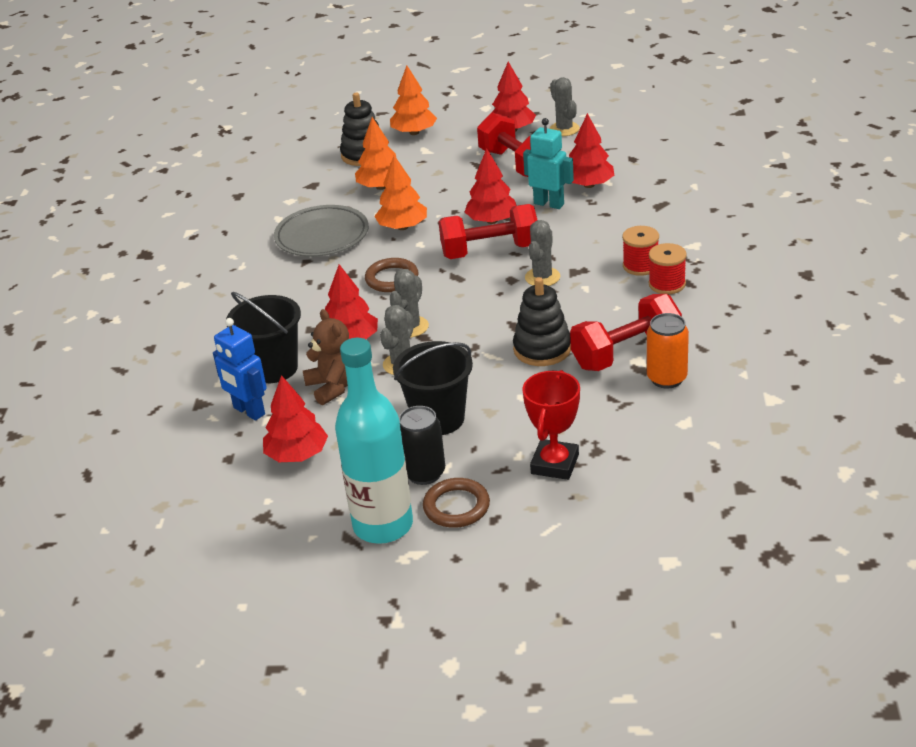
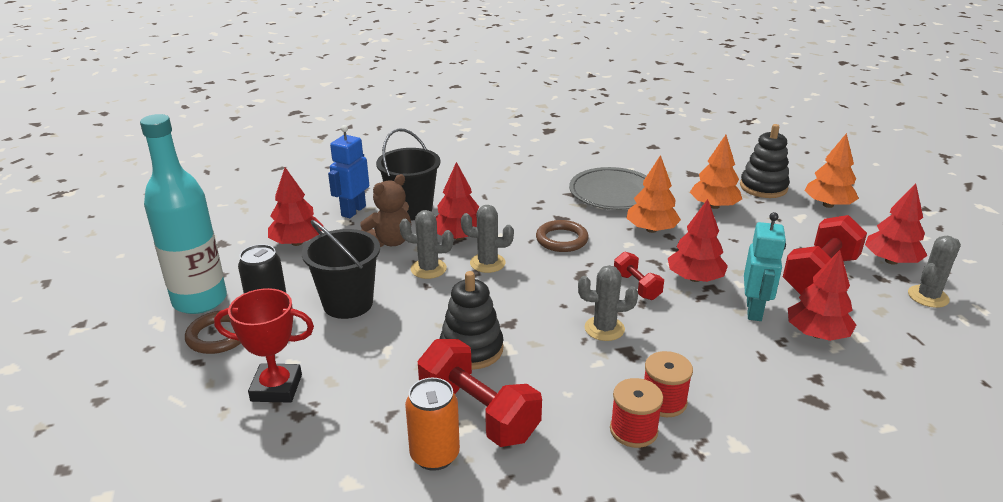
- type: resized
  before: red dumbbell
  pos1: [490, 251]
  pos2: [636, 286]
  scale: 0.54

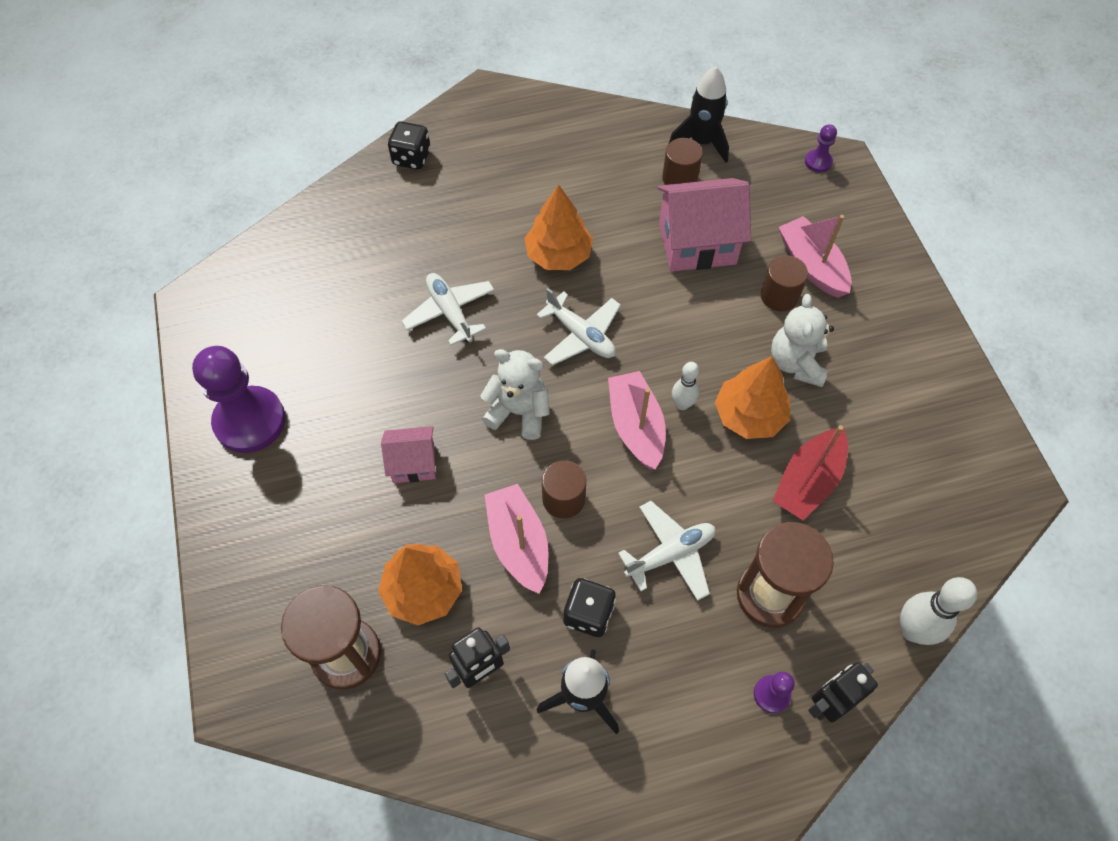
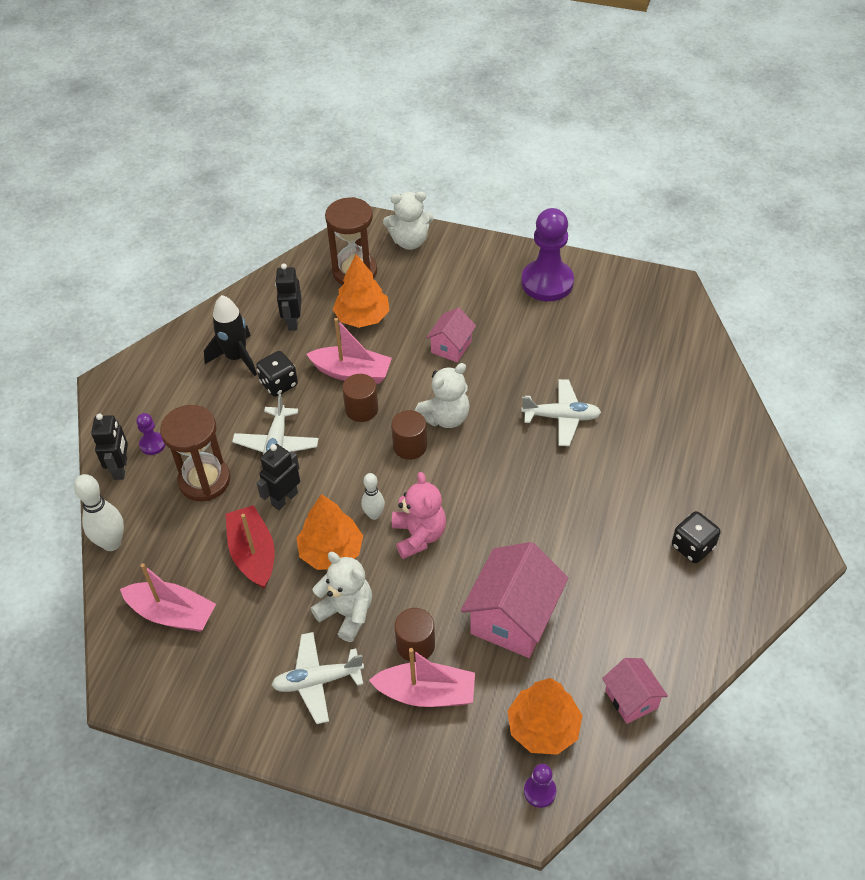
- type: moved
  before: pink boat
  pos1: [636, 426]
  pos2: [172, 614]
- type: added
  after: black robot
  pos2: [284, 499]
- type: moved
  before: white plane
  pos1: [581, 335]
  pos2: [317, 681]
- type: added
  after: white teddy bear
  pos2: [410, 241]
- type: moved
  before: brown cylinder
  pos1: [679, 179]
  pos2: [410, 446]
- type: added
  after: pink teddy bear
  pos2: [419, 535]
- type: moved
  before: orange tree
  pos1: [558, 255]
  pos2: [543, 727]
- type: replaced
  before: black rocket
  after: pink house
  pos1: [701, 142]
  pos2: [631, 699]
- type: moved
  before: black dice
  pos1: [411, 158]
  pos2: [692, 547]

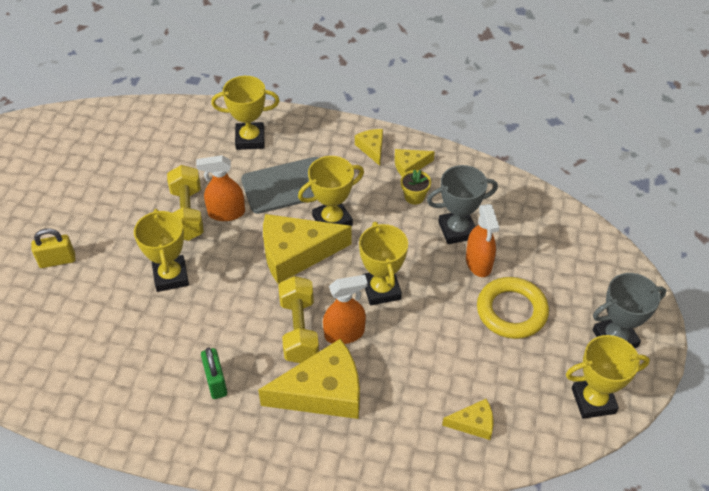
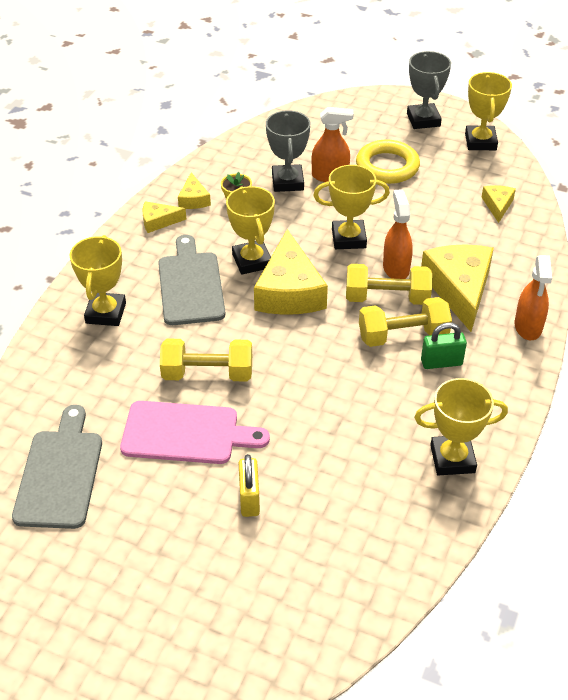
- type: added
  after: grey cutting board
  pos2: [60, 473]
- type: added
  after: pink cutting board
  pos2: [186, 433]
- type: added
  after: yellow dumbbell
  pos2: [403, 335]
- type: moved
  before: yellow trophy
  pos1: [171, 276]
  pos2: [452, 459]
- type: moved
  before: orange spray bottle
  pos1: [226, 213]
  pos2: [528, 327]

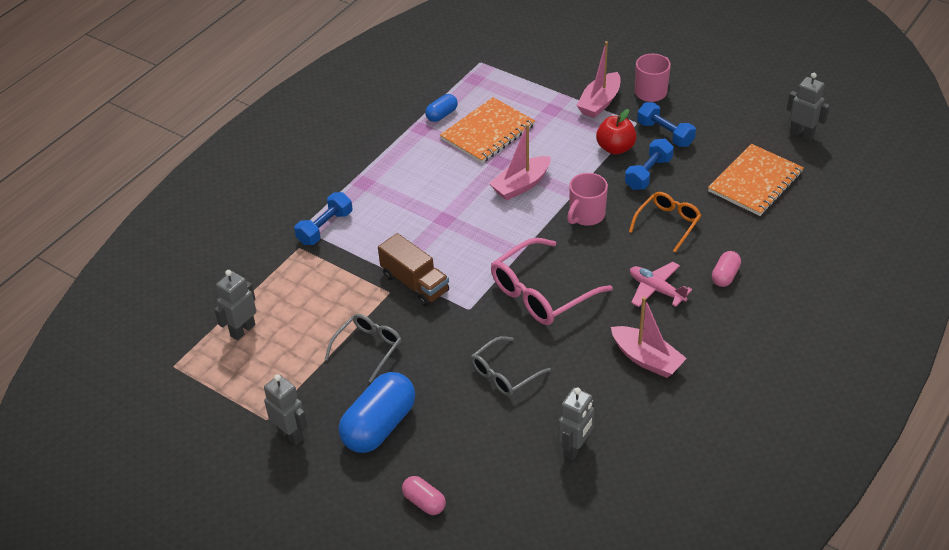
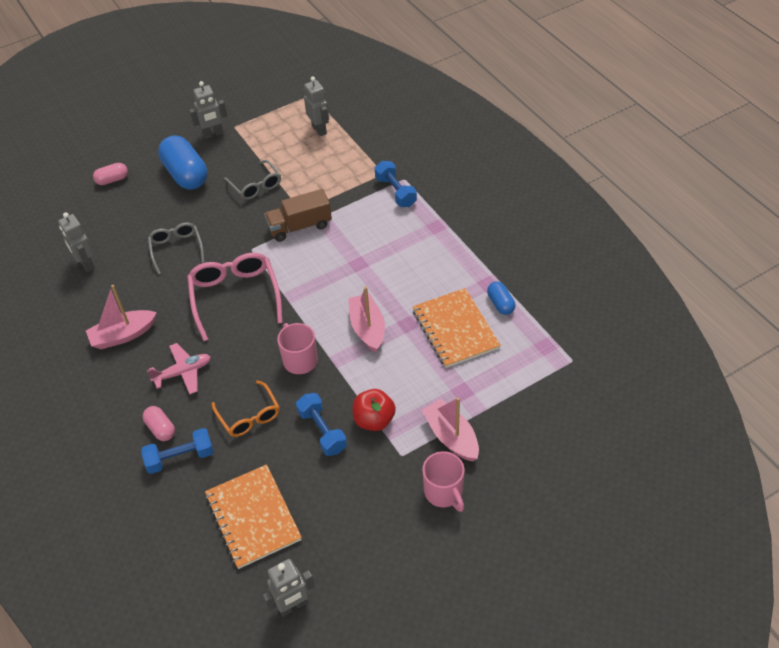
- type: moved
  before: blue dumbbell
  pos1: [665, 134]
  pos2: [180, 458]

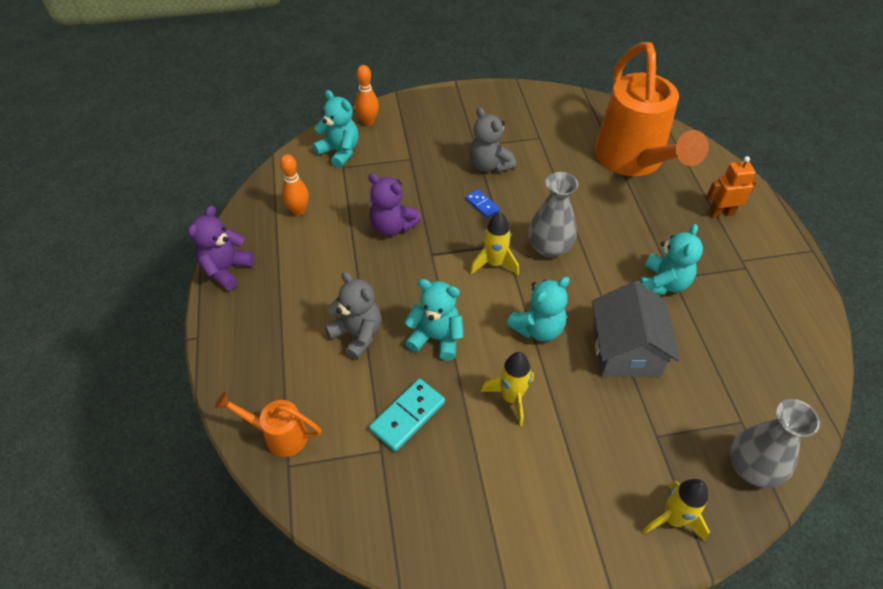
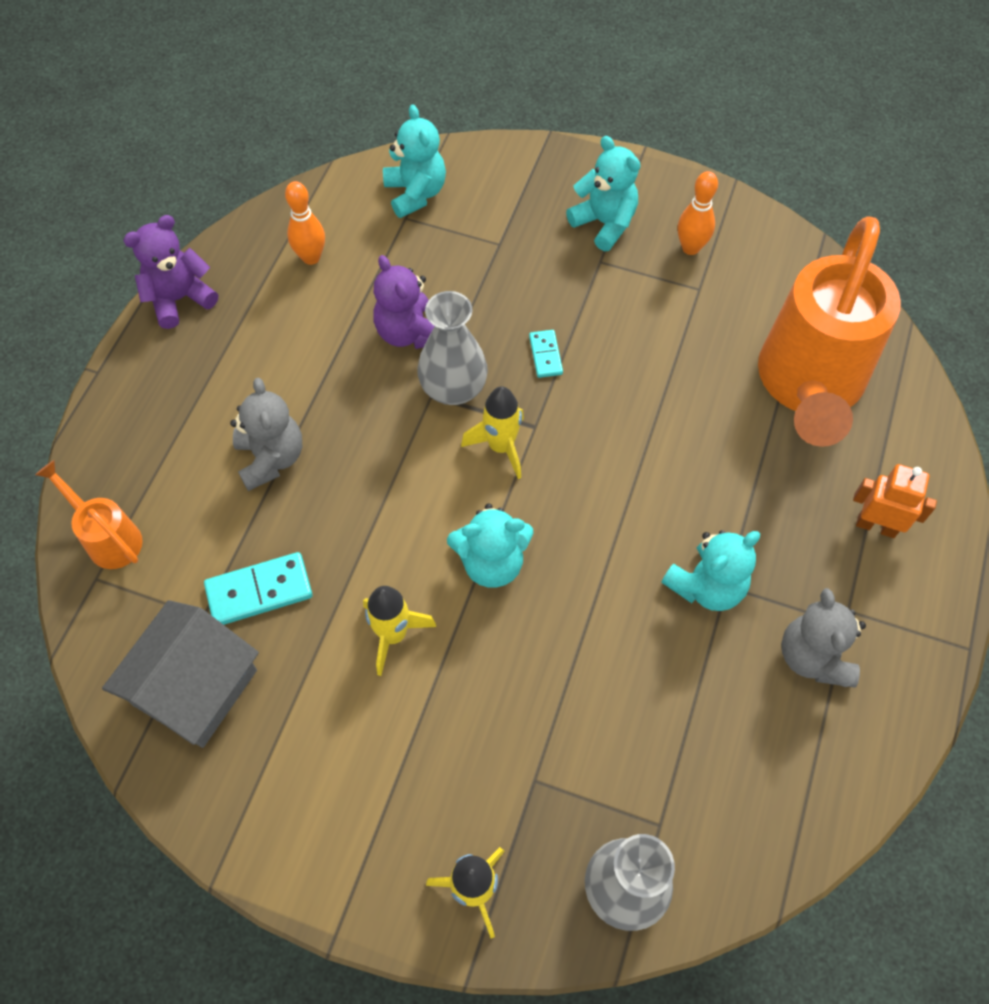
- type: moved
  before: grey house
  pos1: [626, 350]
  pos2: [195, 687]
- type: moved
  before: grey vase
  pos1: [549, 247]
  pos2: [453, 388]
- type: recoloured
  before: blue domino
  after: turquoise domino
  pos1: [482, 205]
  pos2: [545, 355]
- type: moved
  before: turquoise teddy bear
  pos1: [436, 338]
  pos2: [604, 223]
- type: moved
  before: orange bowling pin
  pos1: [368, 122]
  pos2: [690, 248]
- type: moved
  before: grey teddy bear
  pos1: [489, 165]
  pos2: [813, 656]

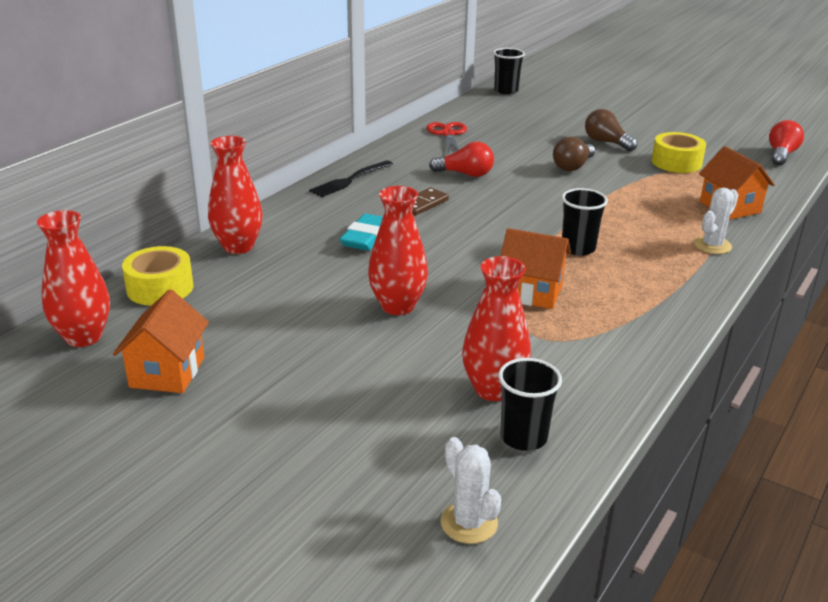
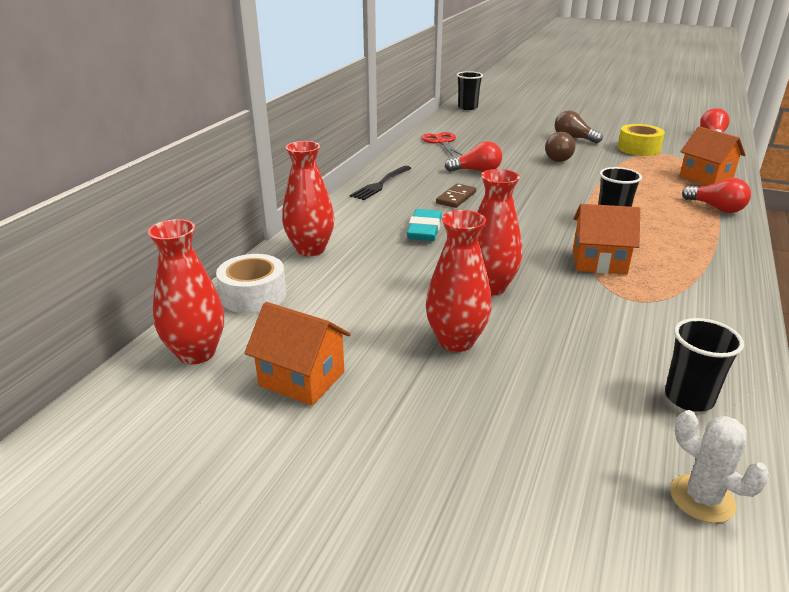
- type: recoloured
  before: yellow tape
  after: white tape
  pos1: [160, 288]
  pos2: [253, 295]
- type: turned
  before: orange house
  pos1: [167, 372]
  pos2: [302, 379]
  turn: -60
- type: moved
  before: red vase
  pos1: [493, 389]
  pos2: [456, 341]
- type: replaced
  before: white cactus
  after: red light bulb
  pos1: [712, 245]
  pos2: [716, 208]

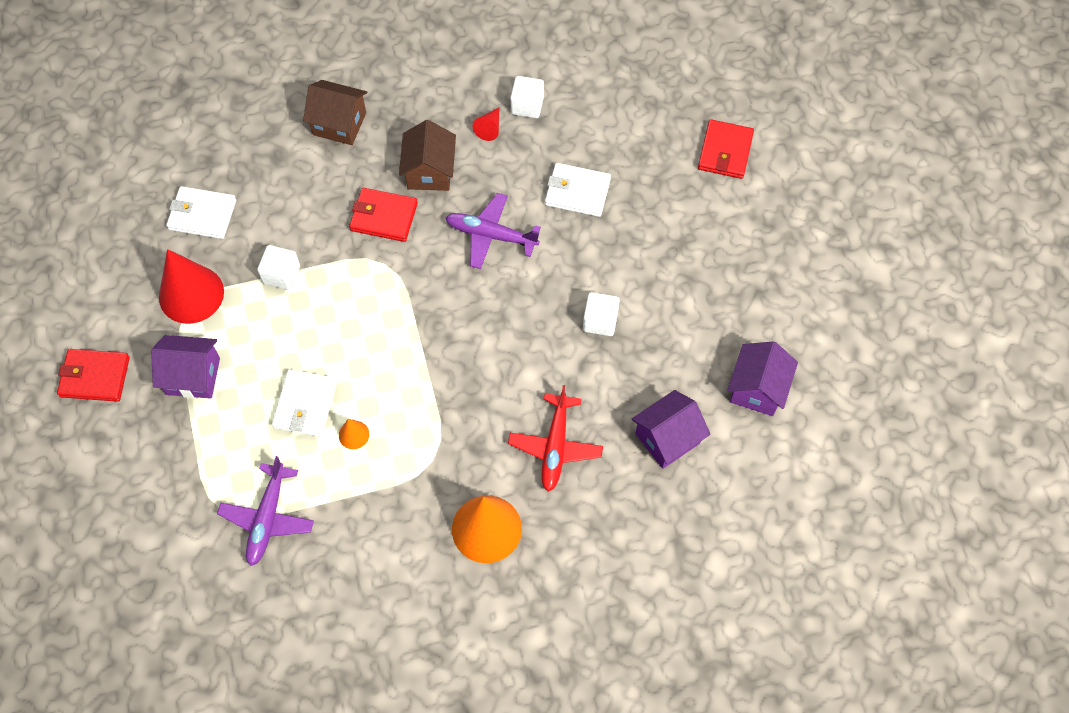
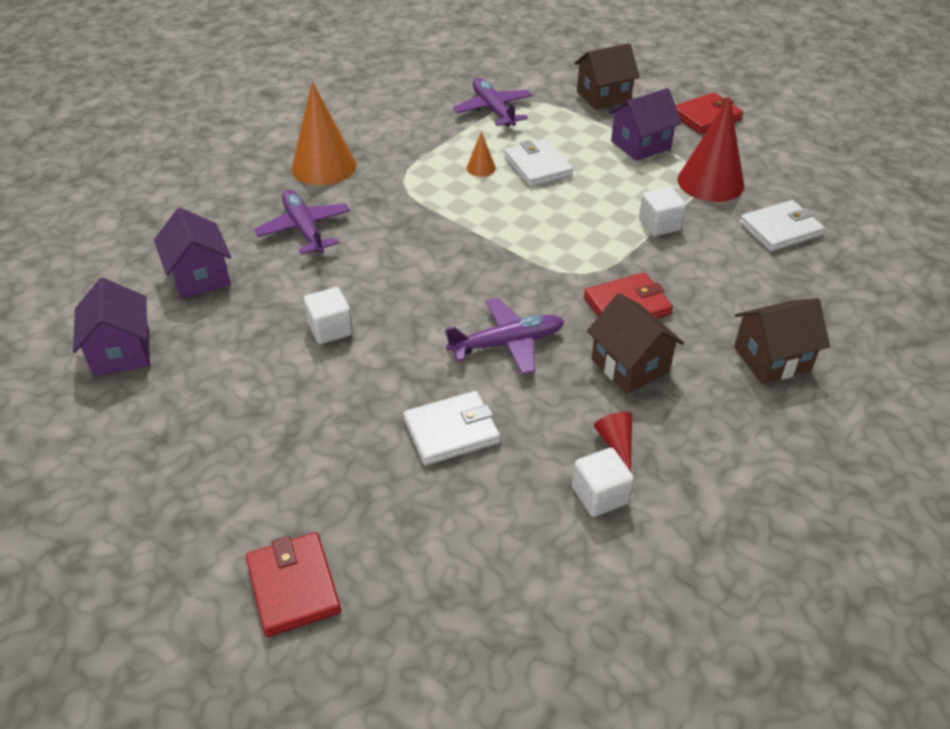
- type: turned
  before: purple house
  pos1: [667, 438]
  pos2: [200, 277]
  turn: -45
- type: recoloured
  before: red plane
  after: purple plane
  pos1: [555, 446]
  pos2: [304, 229]
- type: added
  after: brown house
  pos2: [603, 96]

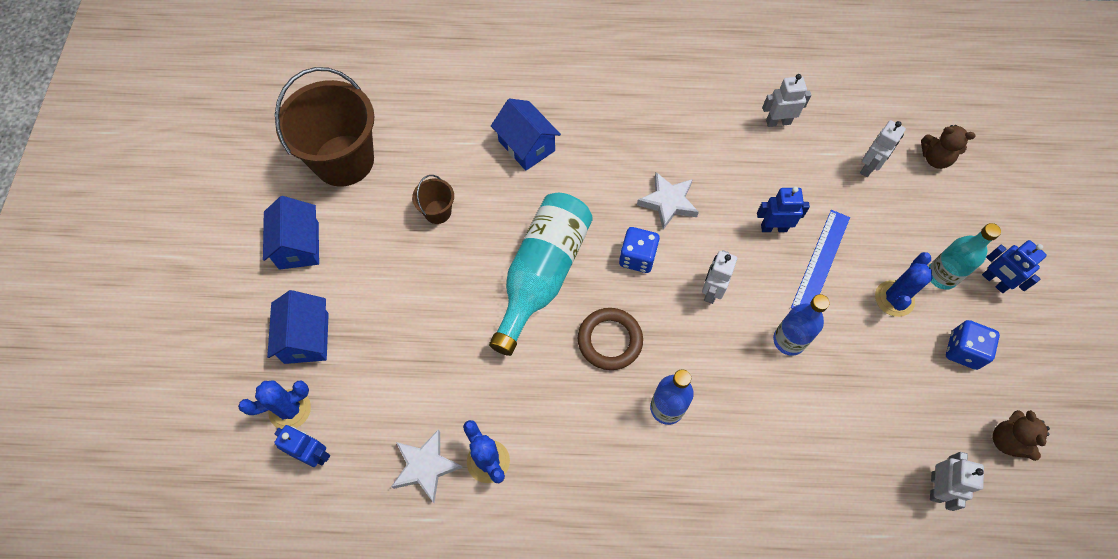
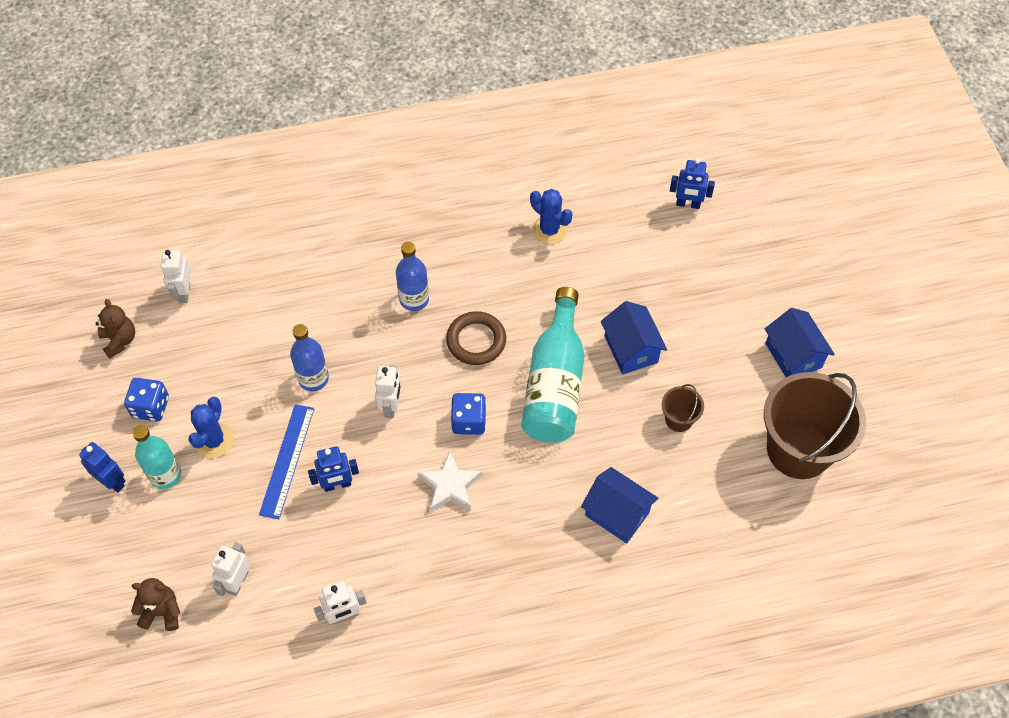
- type: moved
  before: blue house
  pos1: [306, 338]
  pos2: [631, 349]
- type: removed
  before: blue cactus
  pos1: [290, 409]
- type: removed
  before: white star
  pos1: [425, 466]

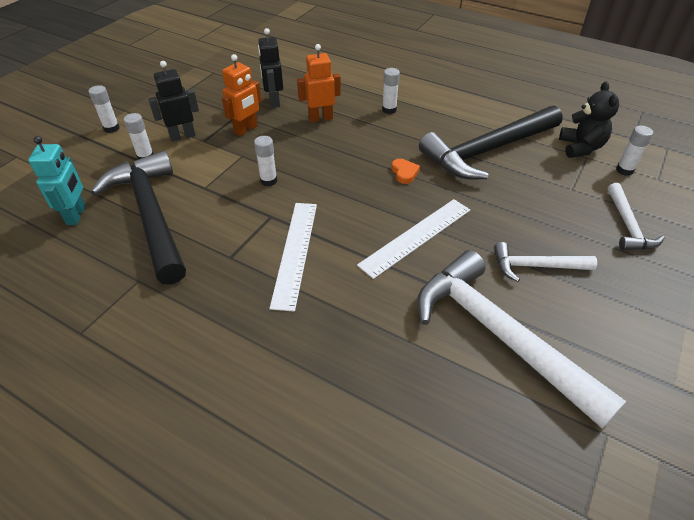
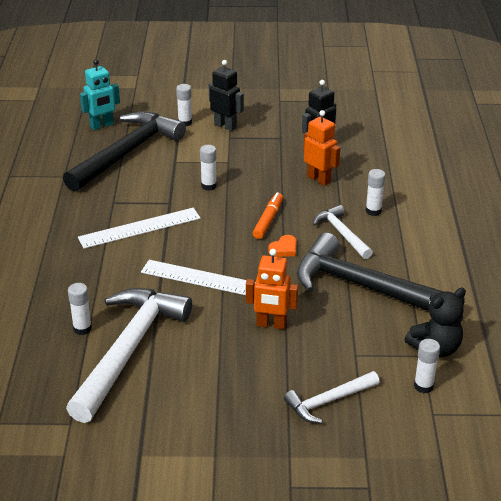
- type: moved
  before: white glue stick
  pos1: [111, 128]
  pos2: [82, 329]
- type: moved
  before: orange robot
  pos1: [246, 129]
  pos2: [271, 324]
- type: added
  after: orange marker
  pos2: [268, 220]
- type: moved
  before: white hammer
  pos1: [536, 266]
  pos2: [341, 233]

